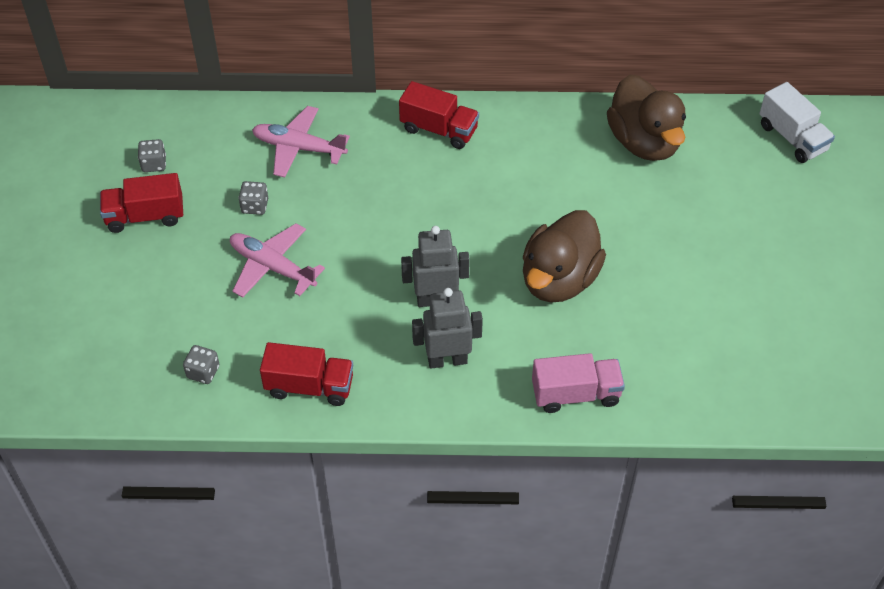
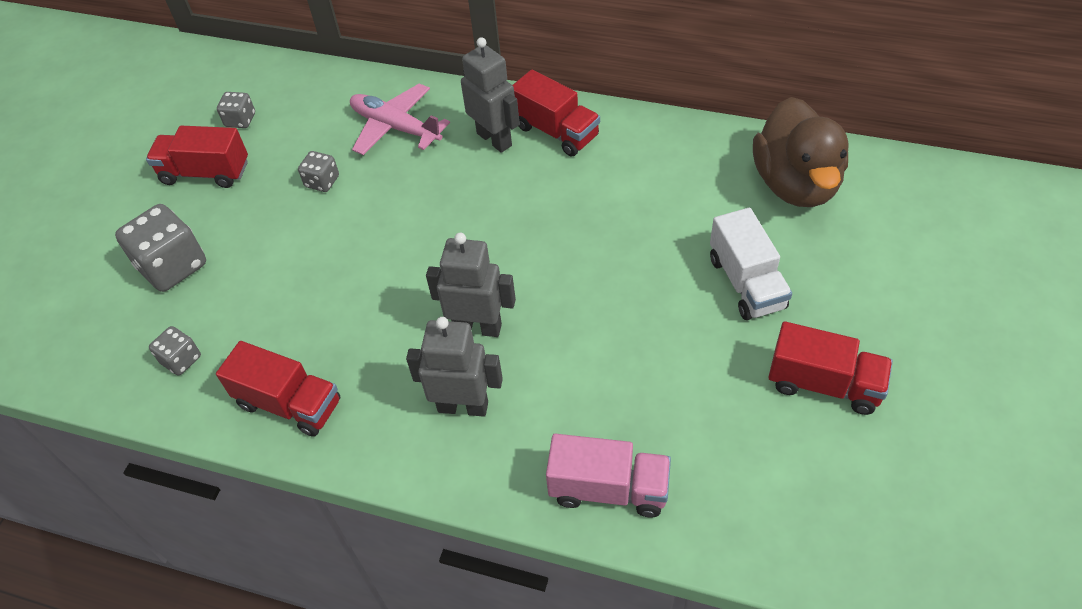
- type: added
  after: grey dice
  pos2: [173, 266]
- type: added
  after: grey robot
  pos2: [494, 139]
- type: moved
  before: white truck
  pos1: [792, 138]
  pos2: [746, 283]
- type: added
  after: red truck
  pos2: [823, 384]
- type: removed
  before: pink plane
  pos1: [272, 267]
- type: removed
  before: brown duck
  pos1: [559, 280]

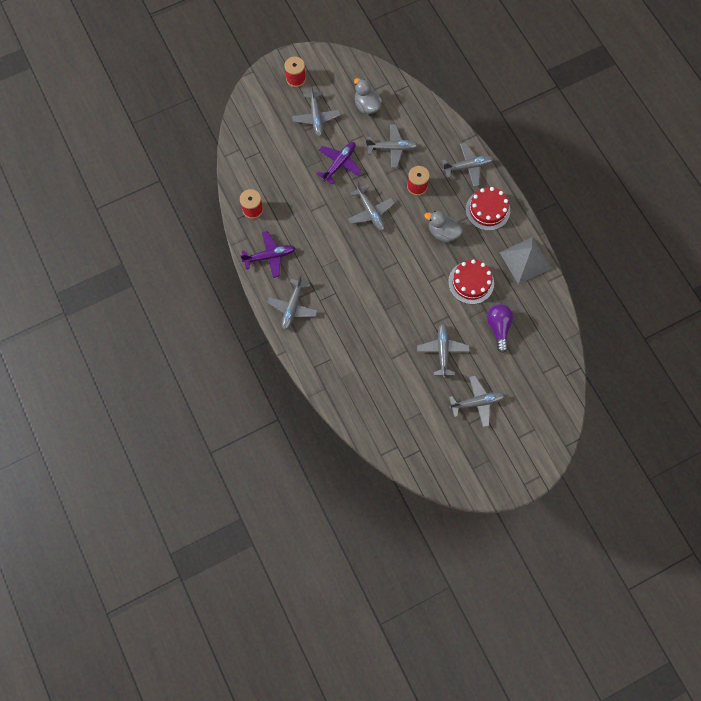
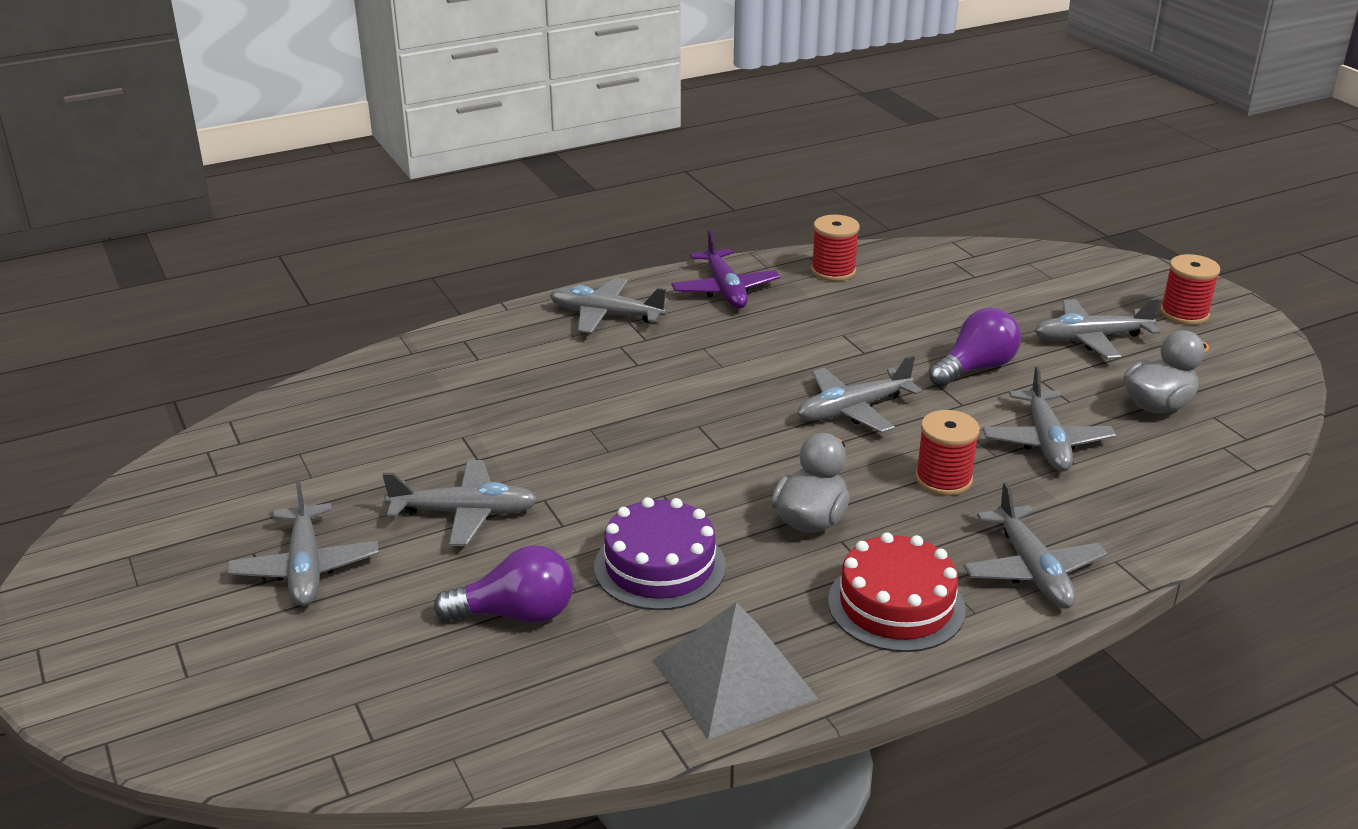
- type: recoloured
  before: red cake
  after: purple cake
  pos1: [471, 282]
  pos2: [660, 566]
- type: replaced
  before: purple plane
  after: purple light bulb
  pos1: [339, 164]
  pos2: [975, 368]

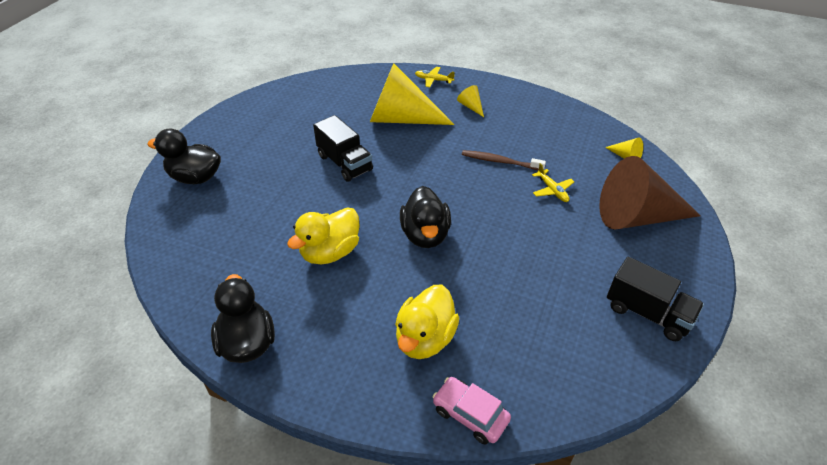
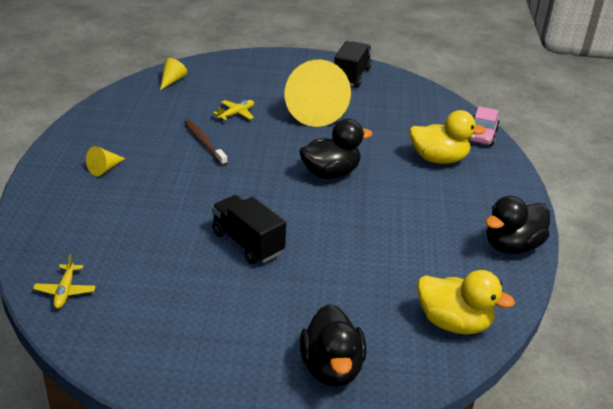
- type: moved
  before: yellow plane
  pos1: [433, 80]
  pos2: [65, 291]
- type: turned
  before: brown toothbrush
  pos1: [500, 161]
  pos2: [204, 142]
  turn: 150
- type: turned
  before: black truck
  pos1: [344, 163]
  pos2: [247, 243]
  turn: -75
- type: moved
  before: yellow cone
  pos1: [401, 119]
  pos2: [313, 110]
- type: moved
  before: yellow duck
  pos1: [330, 252]
  pos2: [453, 323]
- type: removed
  before: brown cone
  pos1: [636, 217]

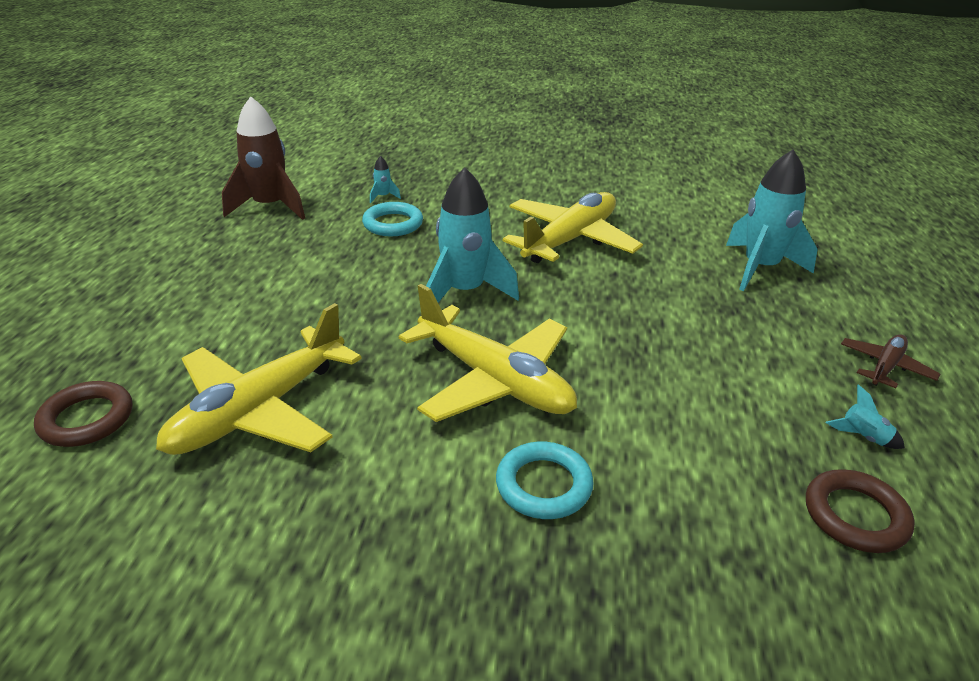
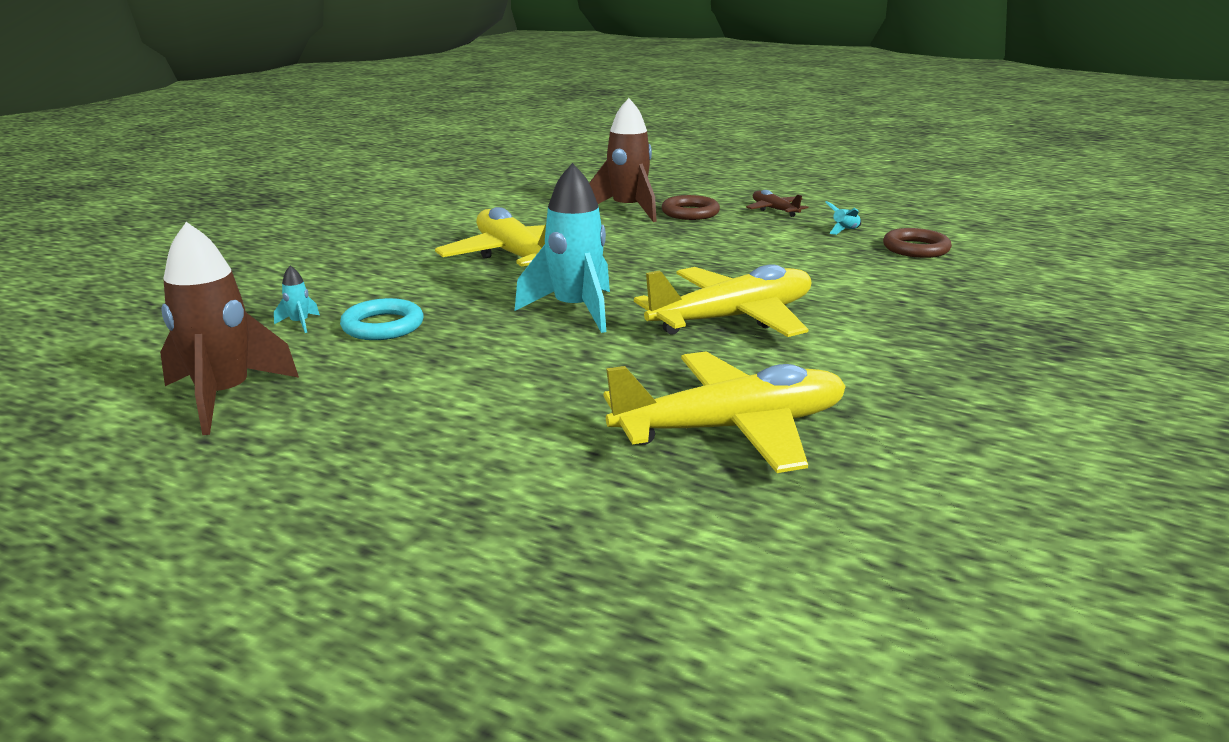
- type: recoloured
  before: turquoise rocket
  after: brown rocket
  pos1: [760, 268]
  pos2: [627, 210]
- type: turned
  before: yellow plane
  pos1: [259, 410]
  pos2: [732, 428]
  turn: -75
- type: moved
  before: brown ring
  pos1: [87, 419]
  pos2: [690, 213]
- type: removed
  before: turquoise ring
  pos1: [543, 485]

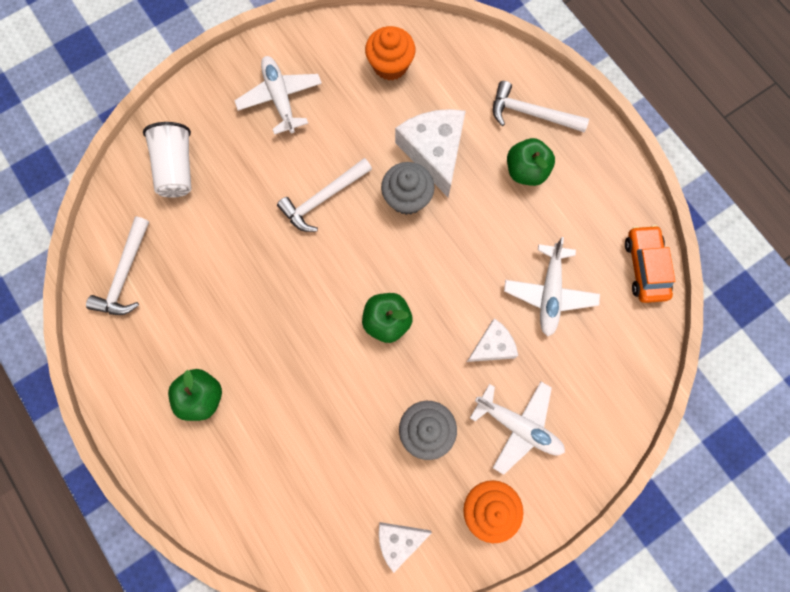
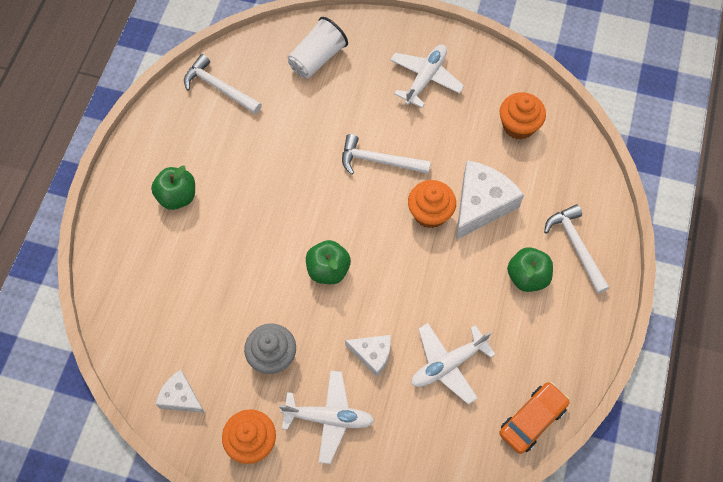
- type: turned
  before: white hammer
  pos1: [125, 275]
  pos2: [219, 88]
  turn: 60
- type: turned
  before: white plane
  pos1: [518, 426]
  pos2: [329, 418]
  turn: -75
- type: recoloured
  before: grey cupcake
  after: orange cupcake
  pos1: [407, 198]
  pos2: [430, 213]

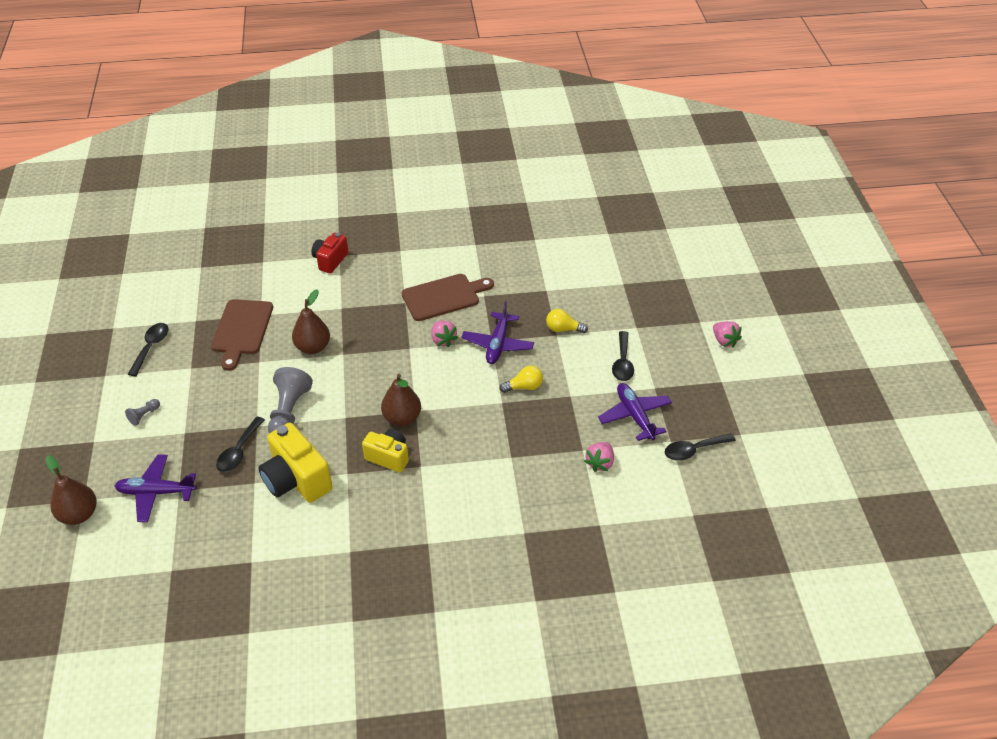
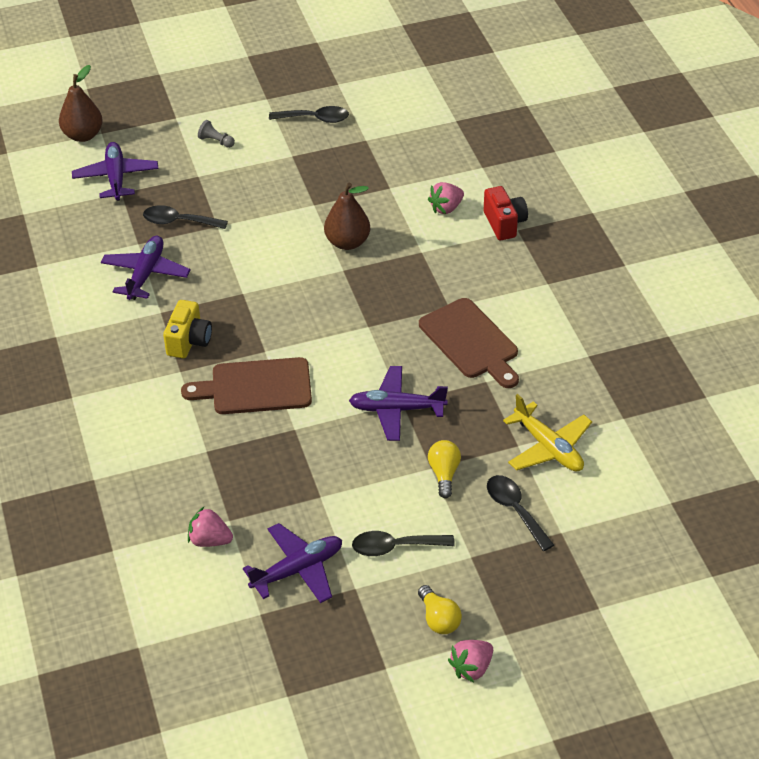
- type: replaced
  before: yellow camera
  after: purple plane
  pos1: [296, 480]
  pos2: [146, 274]
- type: moved
  before: brown cutting board
  pos1: [242, 330]
  pos2: [256, 387]
- type: moved
  before: yellow light bulb
  pos1: [524, 387]
  pos2: [438, 619]
- type: moved
  before: pink strawberry
  pos1: [443, 340]
  pos2: [446, 208]
- type: turned
  before: red camera
  pos1: [330, 260]
  pos2: [504, 223]
  turn: 60
- type: moved
  before: black spoon
  pos1: [693, 450]
  pos2: [515, 510]
- type: added
  after: yellow plane
  pos2: [548, 447]
- type: removed
  before: grey pawn
  pos1: [289, 412]
- type: removed
  before: brown pear
  pos1: [402, 418]

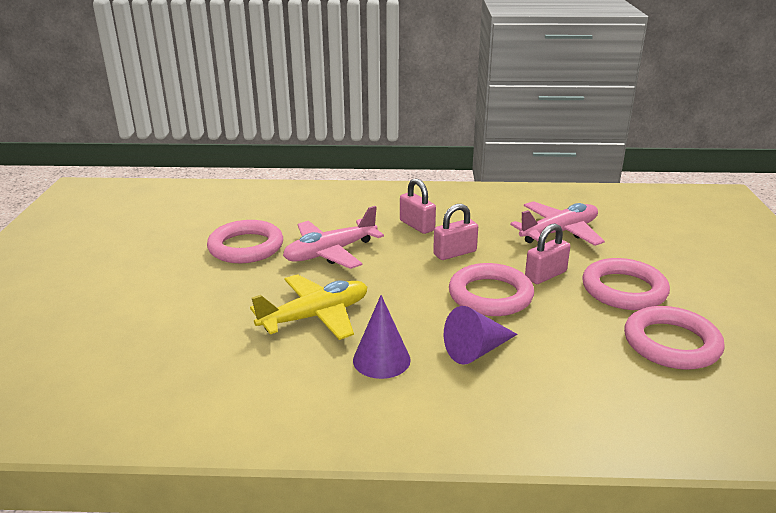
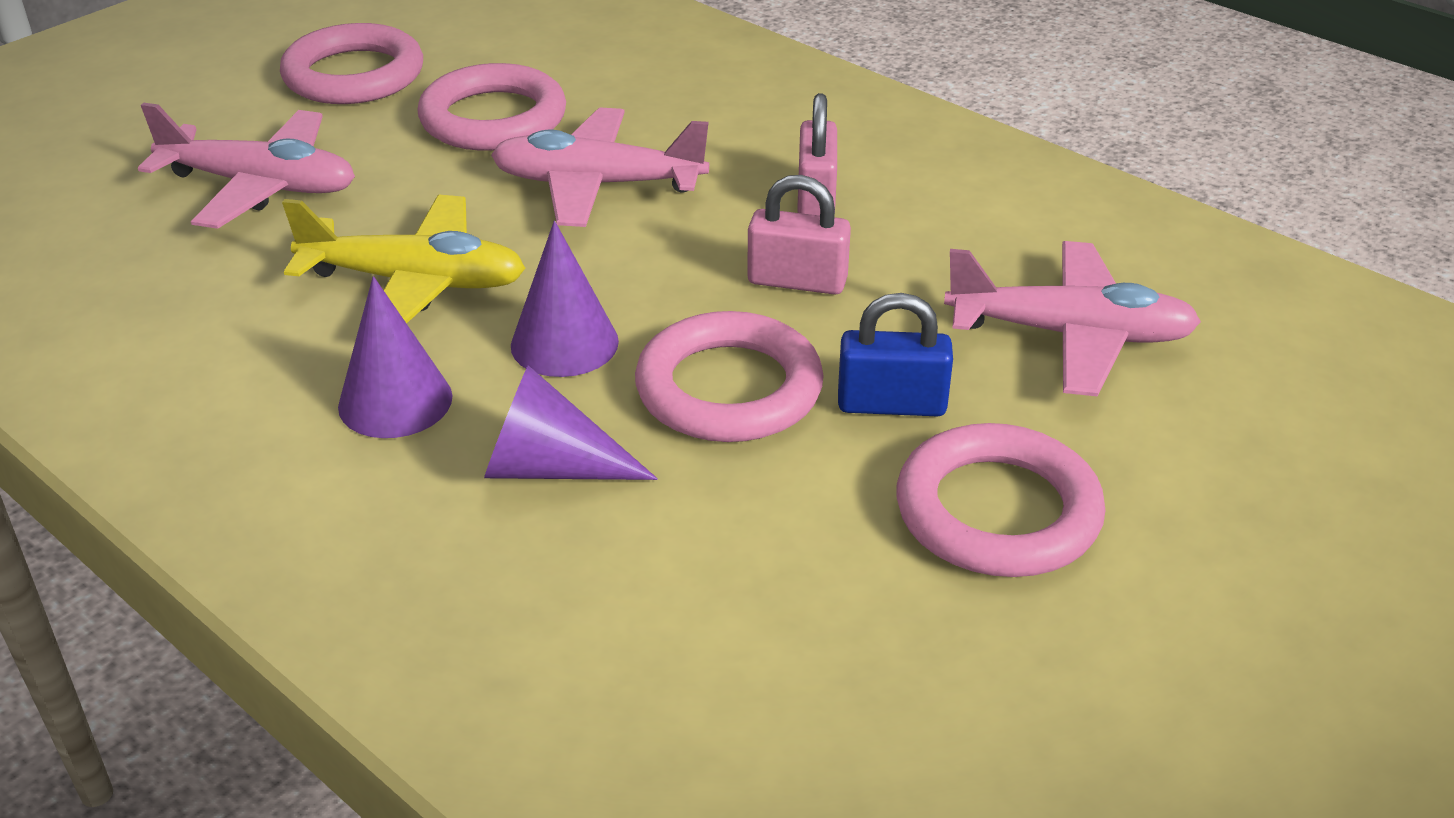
- type: added
  after: pink plane
  pos2: [260, 186]
- type: moved
  before: pink ring
  pos1: [671, 343]
  pos2: [354, 75]
- type: added
  after: purple cone
  pos2: [564, 343]
- type: recoloured
  before: pink padlock
  after: blue padlock
  pos1: [545, 275]
  pos2: [891, 404]

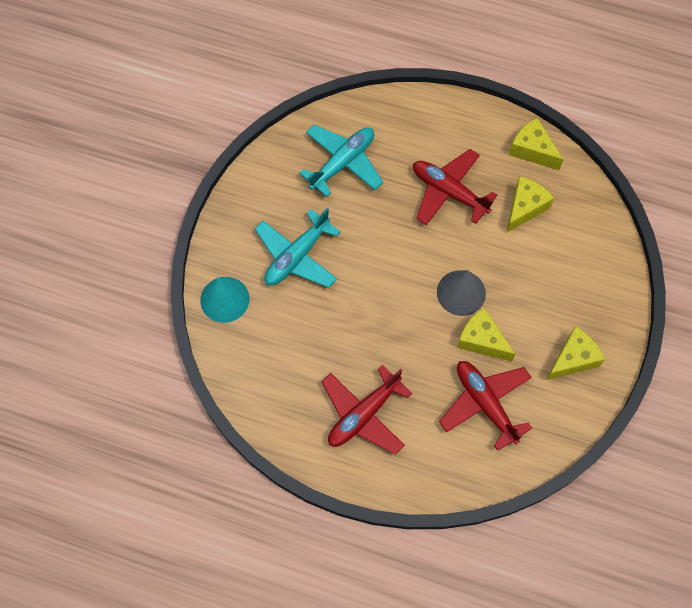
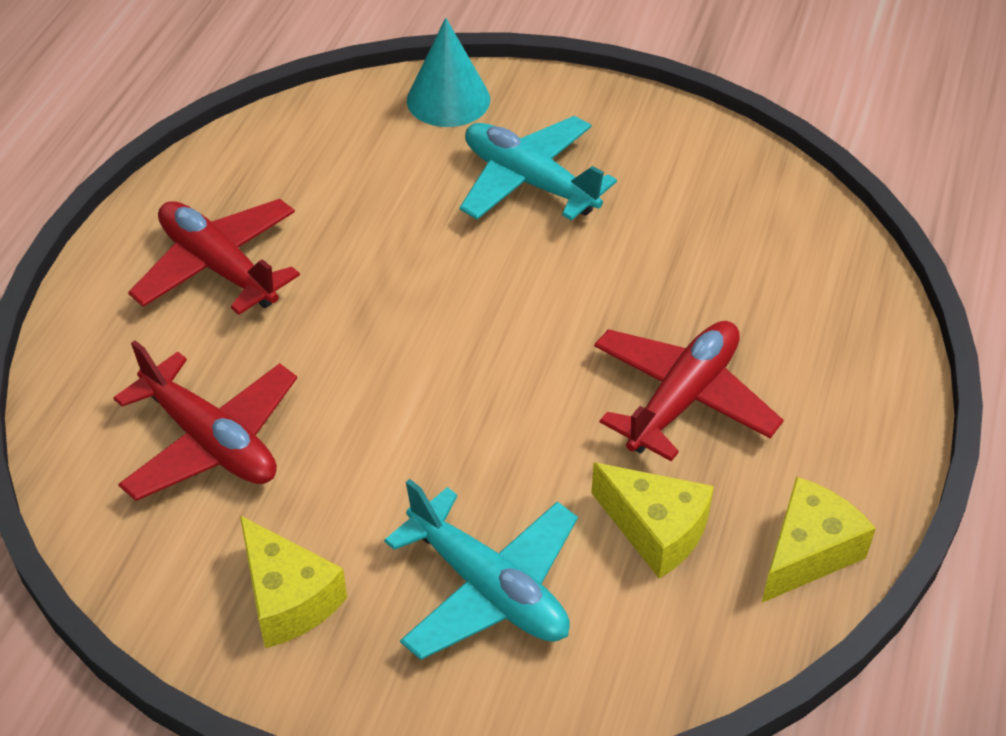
- type: turned
  before: red plane
  pos1: [485, 403]
  pos2: [211, 441]
  turn: 75
- type: moved
  before: turquoise plane
  pos1: [343, 163]
  pos2: [488, 588]
- type: removed
  before: grey cone
  pos1: [461, 292]
- type: removed
  before: yellow cheese
  pos1: [481, 340]

